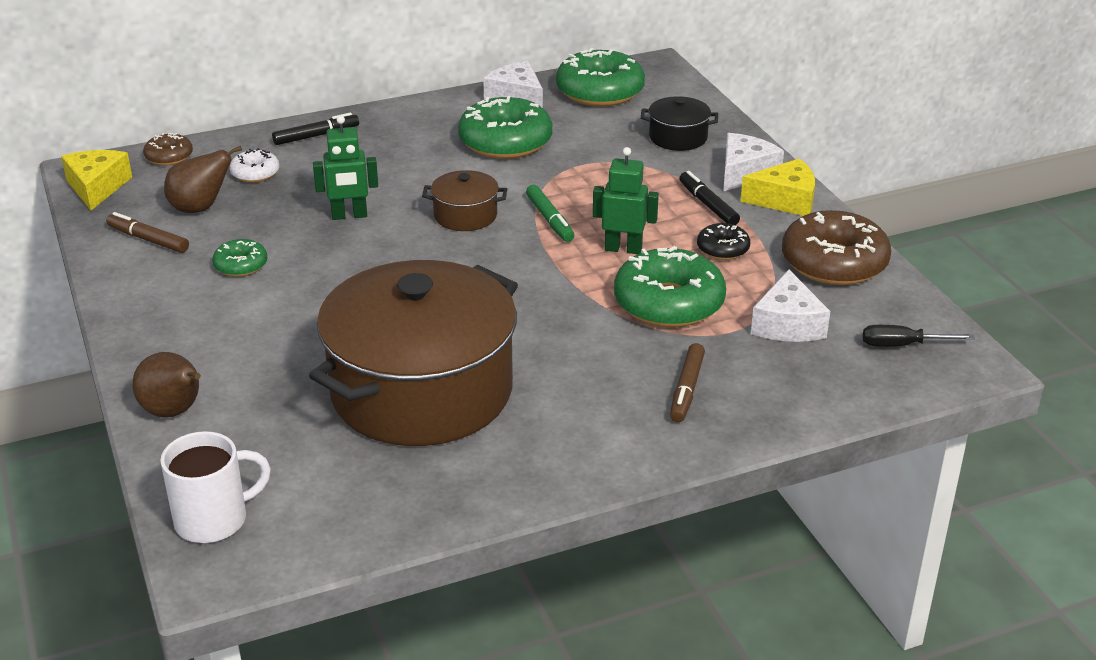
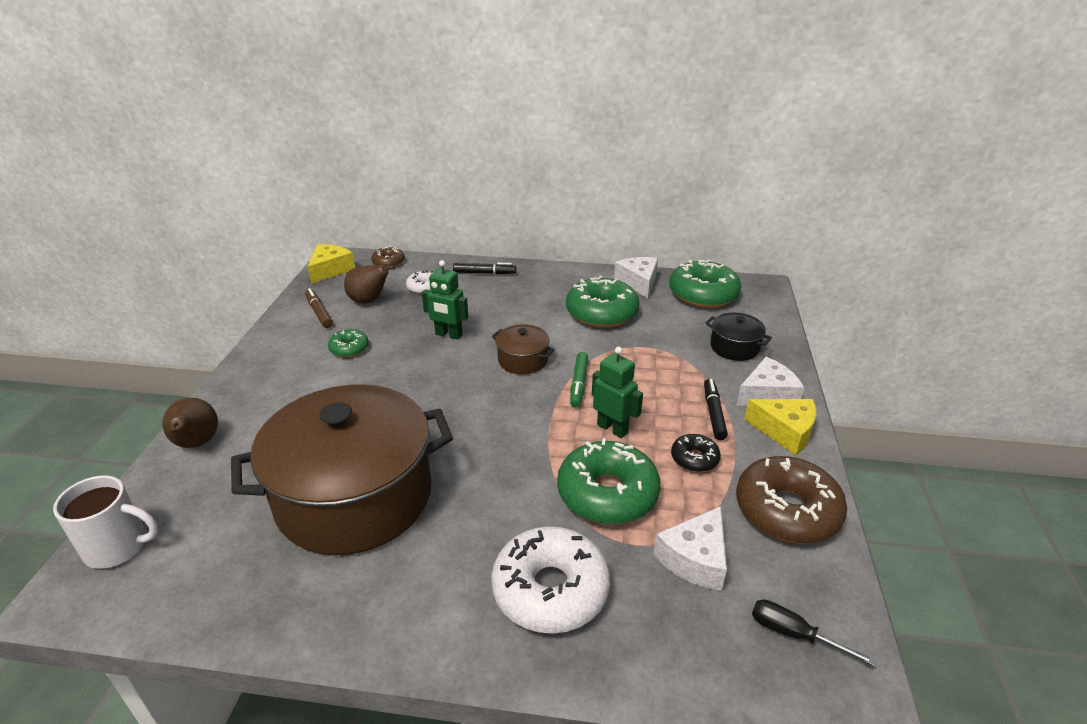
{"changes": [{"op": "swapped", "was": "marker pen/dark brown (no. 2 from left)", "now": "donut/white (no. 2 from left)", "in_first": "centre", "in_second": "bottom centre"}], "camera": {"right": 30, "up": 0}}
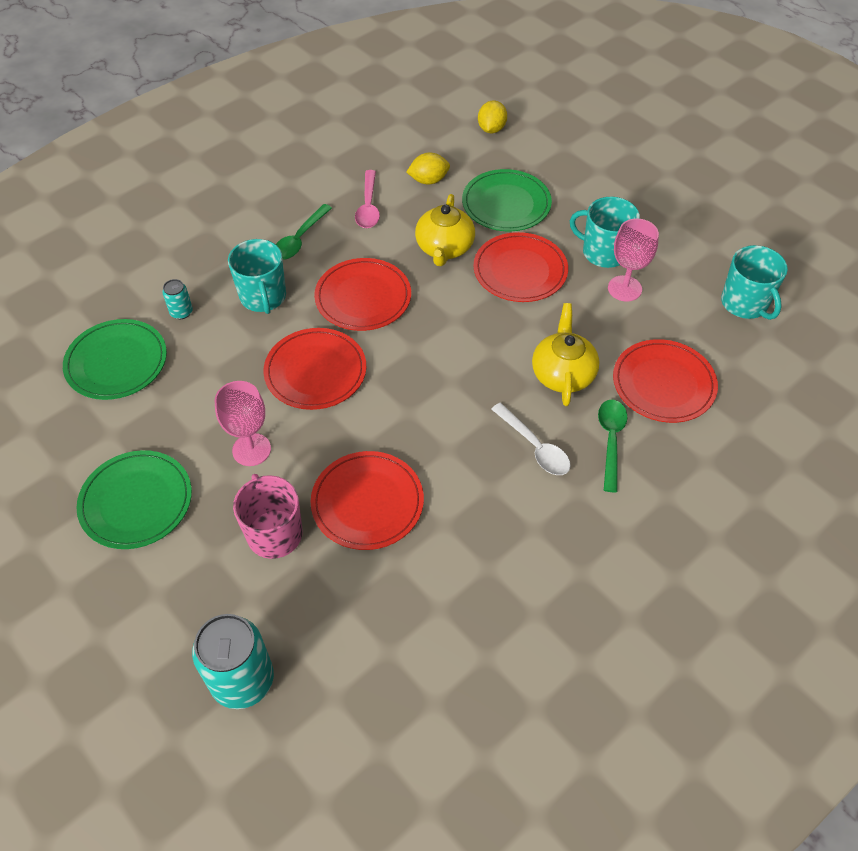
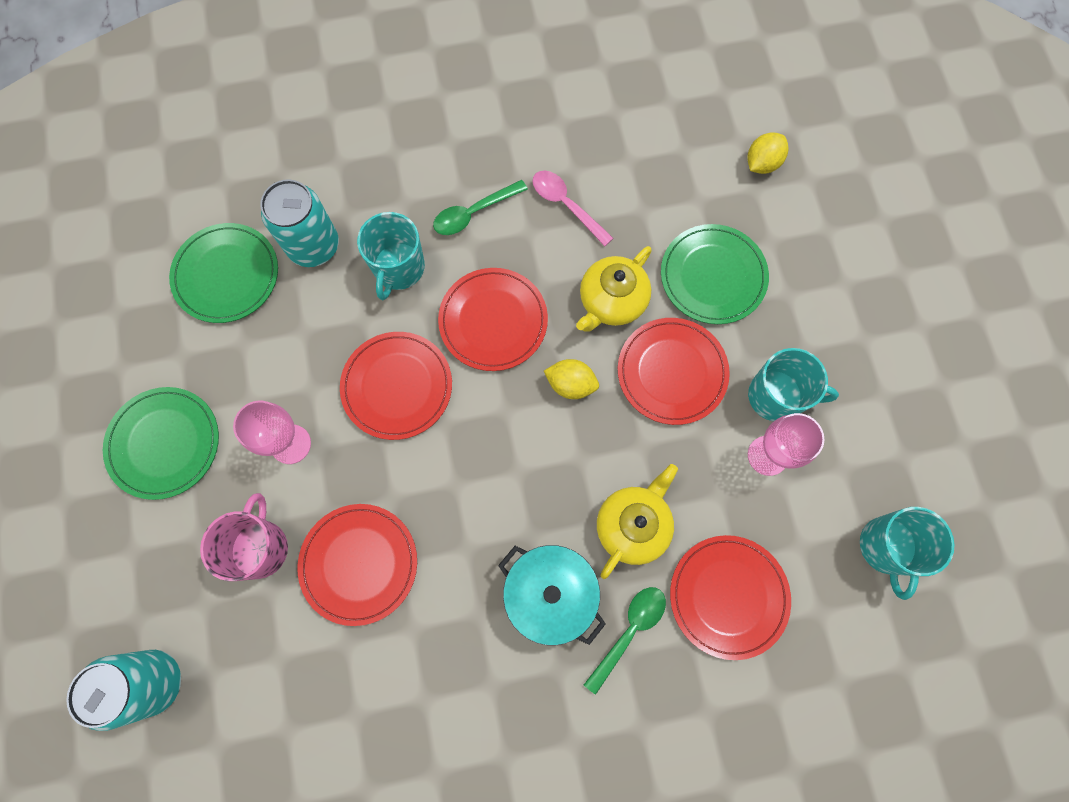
{"changes": [{"op": "scaled", "was": "soda can/turquoise (no. 1 from left in the first image)", "in_first": "middle left", "in_second": "top left", "ratio": 2.12}, {"op": "swapped", "was": "spoon/white", "now": "pot/turquoise", "in_first": "centre", "in_second": "bottom centre"}, {"op": "rotated", "was": "spoon/rosy", "in_first": "top centre", "in_second": "top centre", "clockwise": 105}, {"op": "shifted", "was": "toy lemon/bright yellow (no. 1 from left)", "in_first": "top centre", "in_second": "centre"}, {"op": "rotated", "was": "coffee mug/turquoise (no. 2 from left)", "in_first": "top right", "in_second": "middle right", "clockwise": 135}], "camera": {"right": 30, "up": 20}}
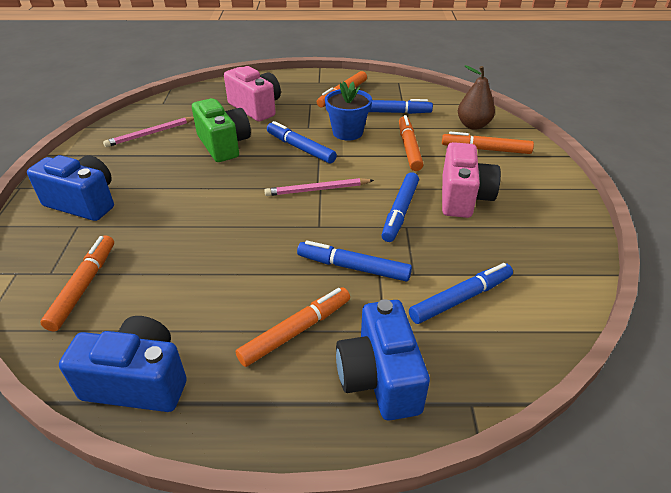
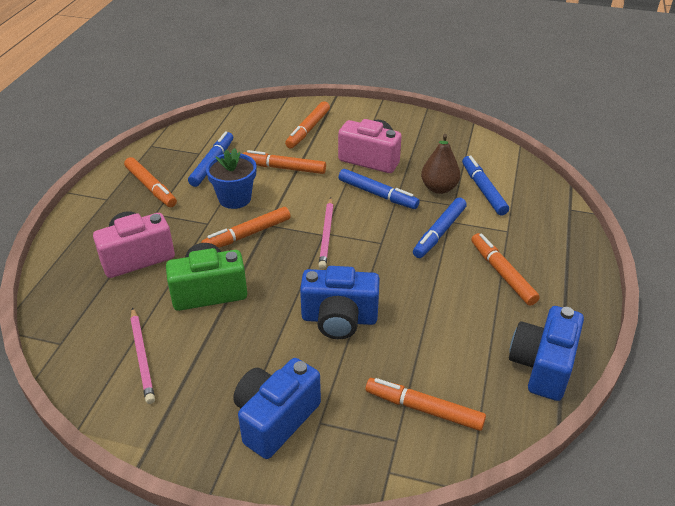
{"changes": [{"op": "repainted", "was": "marker pen/cobalt (no. 1 from left)", "now": "marker pen/orange-coloured (no. 2 from left)", "in_first": "top centre", "in_second": "centre"}, {"op": "shifted", "was": "photo camera/cobalt (no. 3 from left in the first image)", "now": "photo camera/cobalt (no. 2 from left)", "in_first": "bottom centre", "in_second": "centre"}, {"op": "shifted", "was": "toy pear/dark brown", "in_first": "top right", "in_second": "top centre"}], "camera": {"right": -75, "up": 0}}
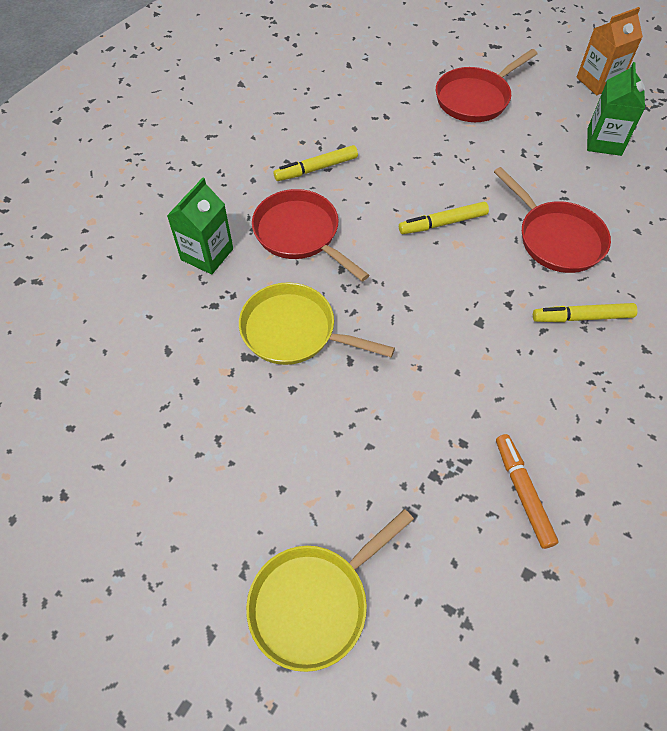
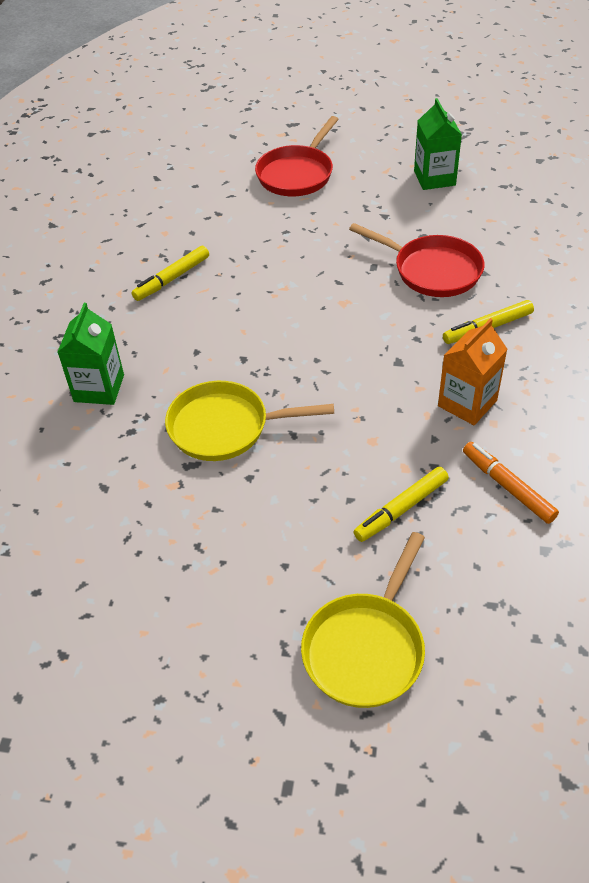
{"changes": [{"op": "shifted", "was": "marker pen/bright yellow (no. 2 from left)", "in_first": "top centre", "in_second": "middle right"}, {"op": "shifted", "was": "juice carton/orange-coloured", "in_first": "top right", "in_second": "middle right"}, {"op": "gone", "was": "skillet/crimson (no. 1 from left)", "in_first": "top centre"}], "camera": {"right": -20, "up": -10}}
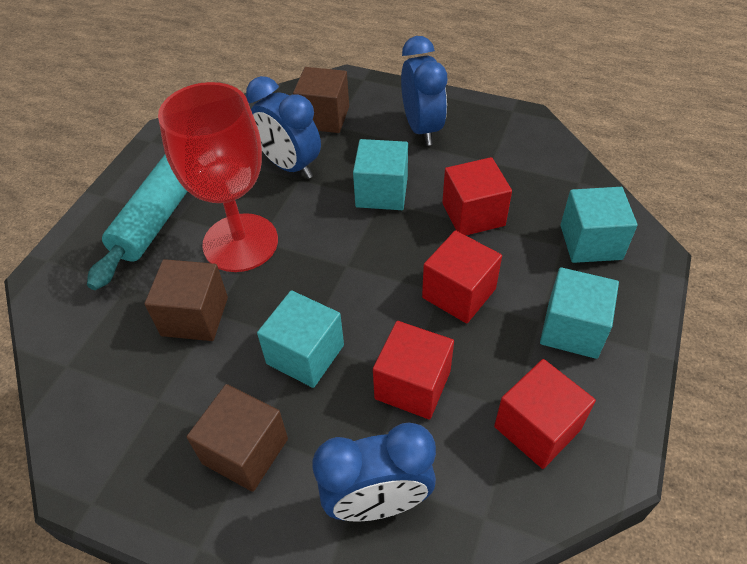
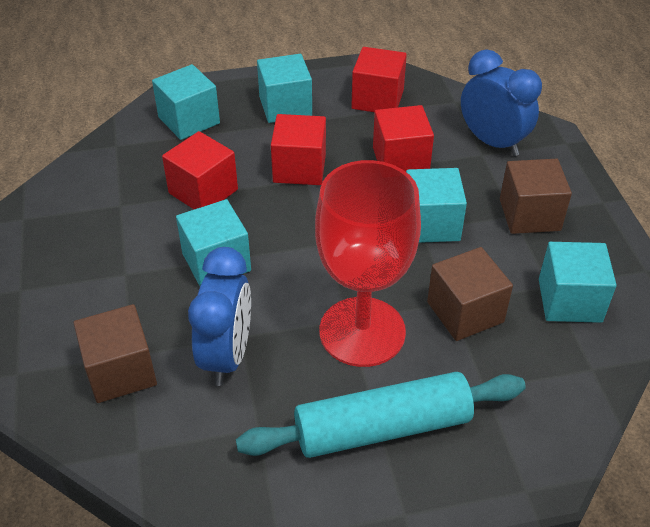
{"changes": [{"op": "new", "now": "solid cube/turquoise (no. 5 from left)", "in_second": "middle right"}, {"op": "gone", "was": "alarm clock/cobalt (no. 3 from left)", "in_first": "top centre"}], "camera": {"right": -125, "up": -5}}
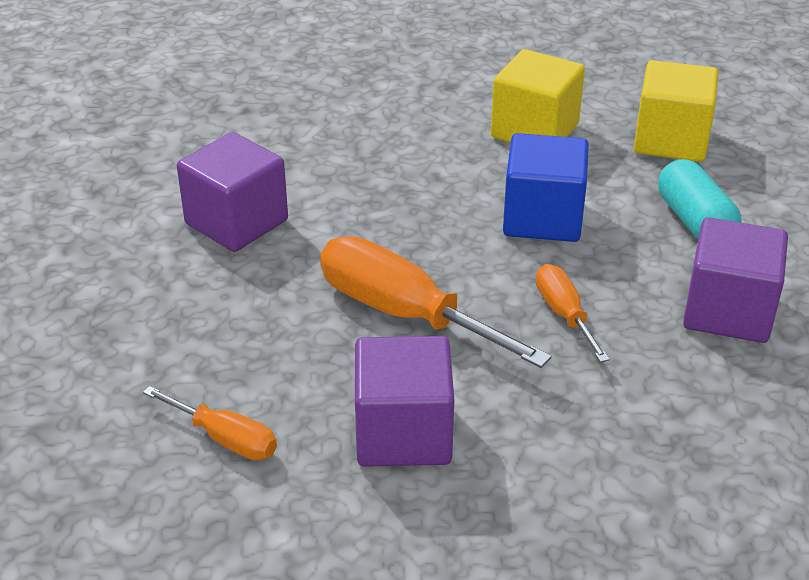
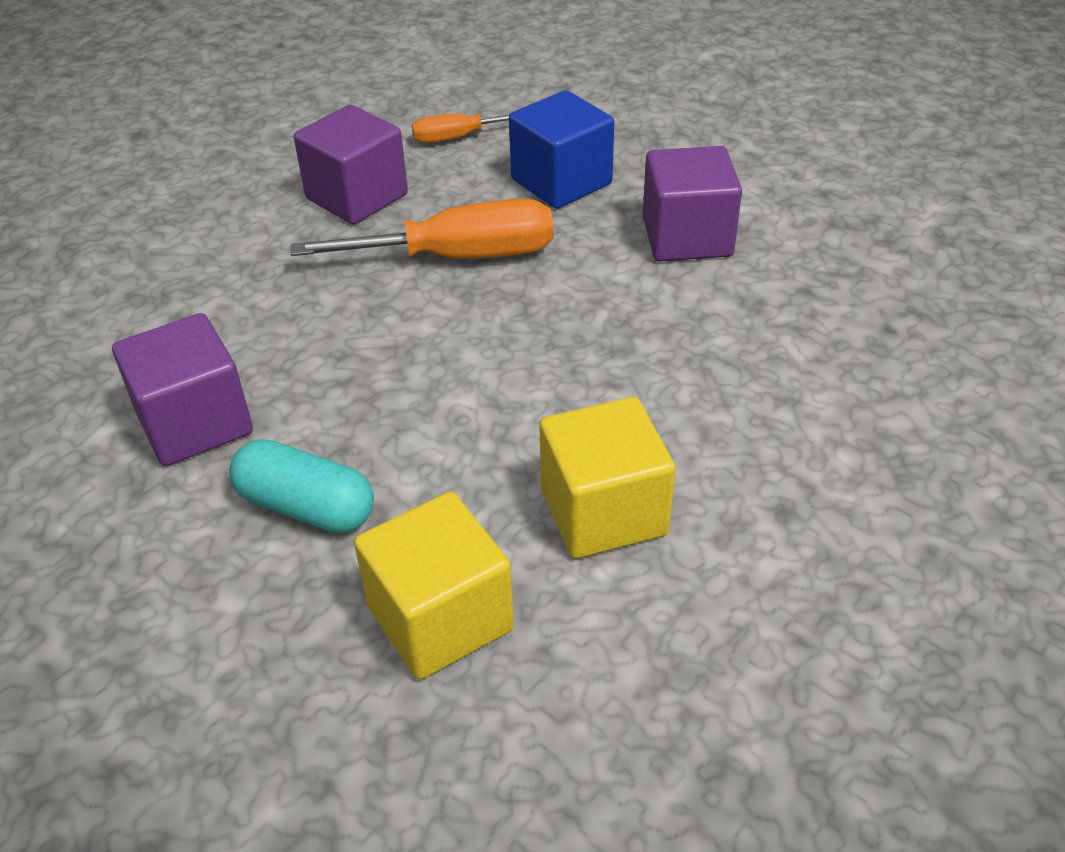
{"changes": [{"op": "shifted", "was": "solid cube/cobalt", "in_first": "top right", "in_second": "top centre"}, {"op": "gone", "was": "flat screwdriver/orange-coloured (no. 3 from left)", "in_first": "middle right"}], "camera": {"right": 135, "up": 5}}
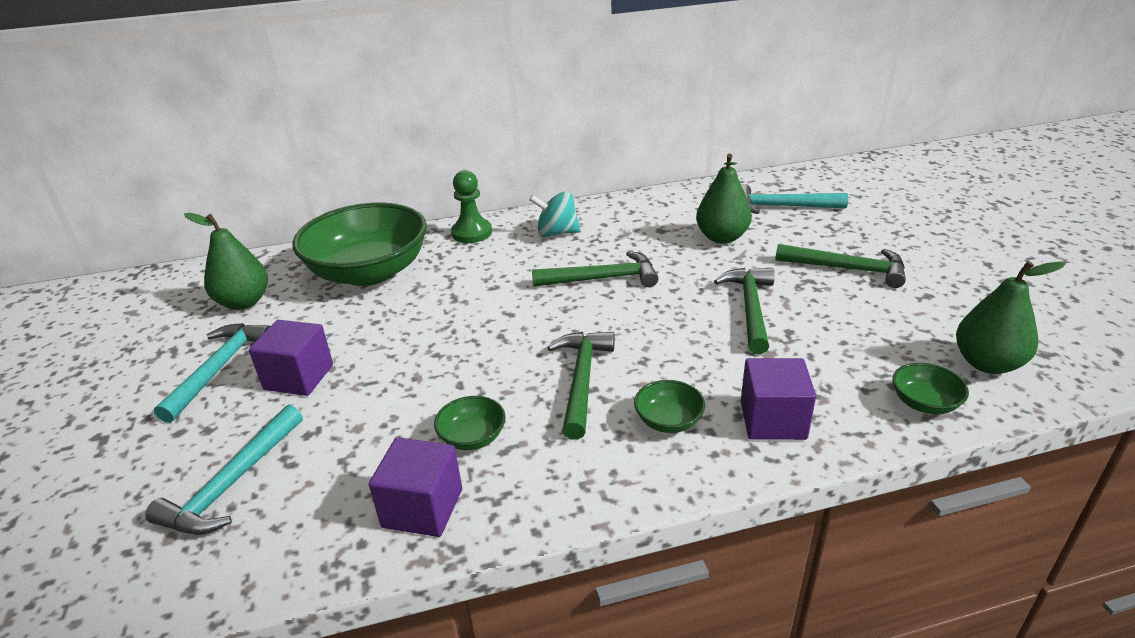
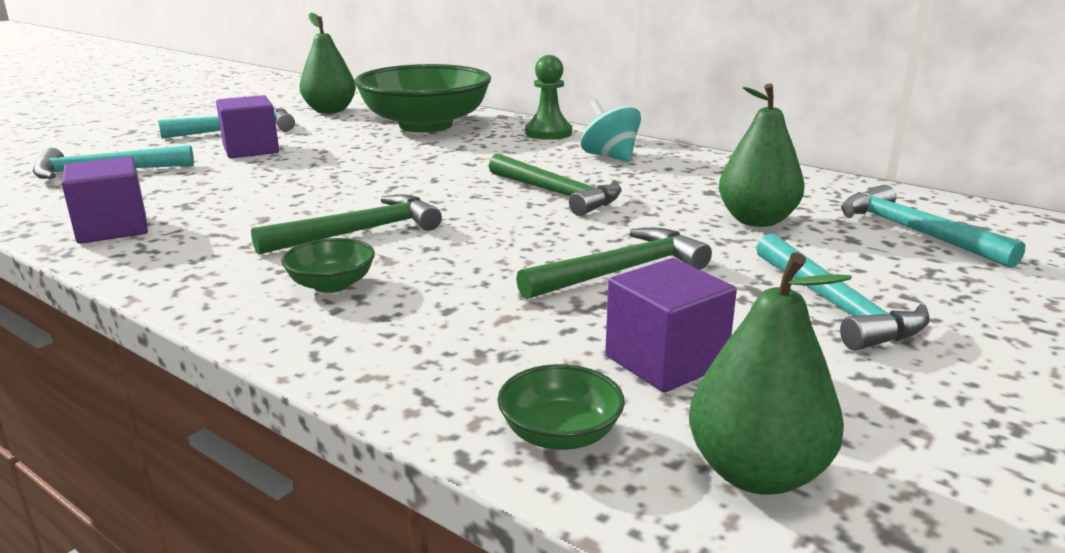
{"changes": [{"op": "shifted", "was": "solid cube/violet (no. 3 from left)", "in_first": "middle right", "in_second": "centre"}, {"op": "repainted", "was": "carpenter's hammer/emerald (no. 4 from left)", "now": "carpenter's hammer/turquoise (no. 3 from left)", "in_first": "middle right", "in_second": "middle right"}, {"op": "gone", "was": "serving bowl/emerald (no. 2 from left)", "in_first": "centre"}], "camera": {"right": 50, "up": -10}}
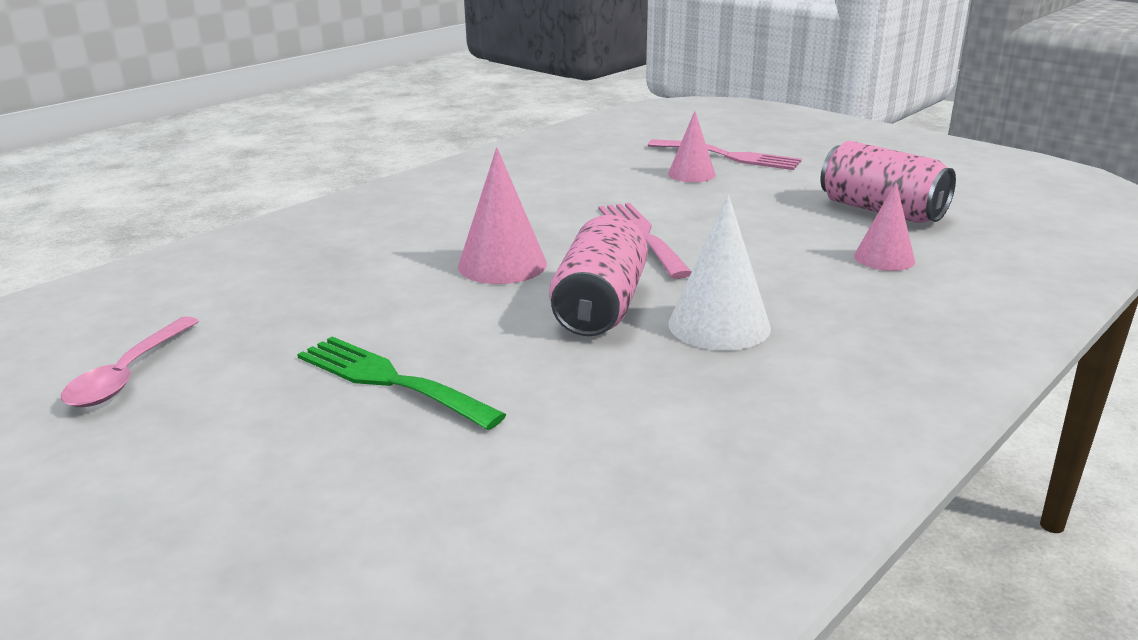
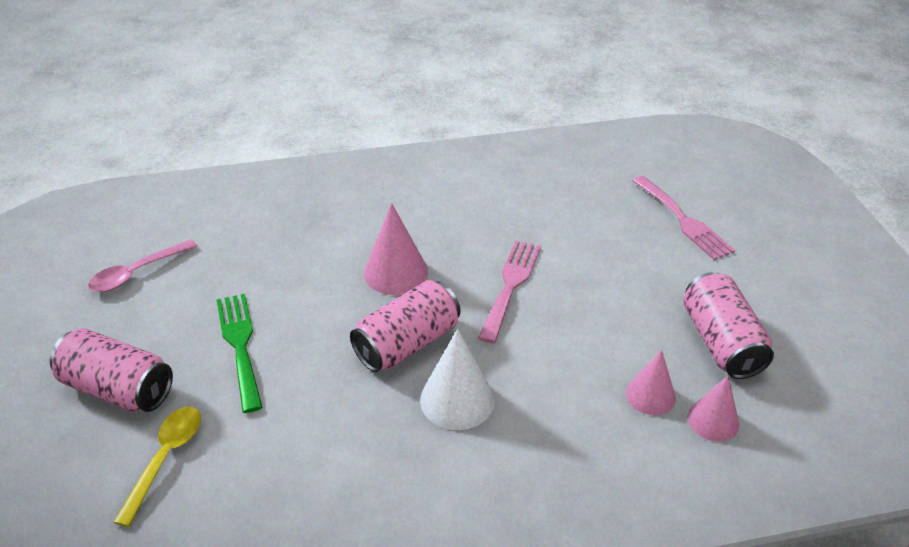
{"changes": [{"op": "new", "now": "soda can/rosy (no. 1 from left)", "in_second": "bottom left"}, {"op": "new", "now": "spoon/bright yellow", "in_second": "bottom left"}, {"op": "shifted", "was": "cone/rosy (no. 2 from left in the first image)", "now": "cone/rosy (no. 3 from left)", "in_first": "top centre", "in_second": "bottom right"}], "camera": {"right": 35, "up": 15}}
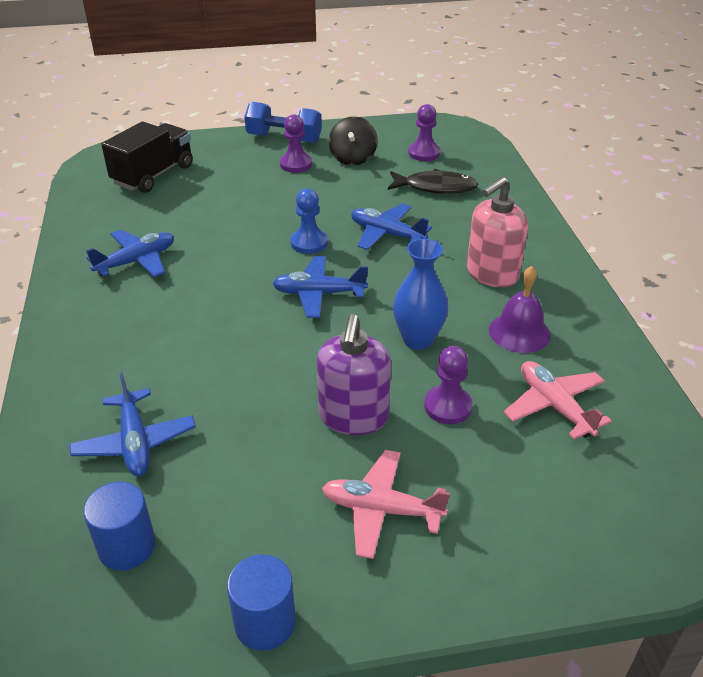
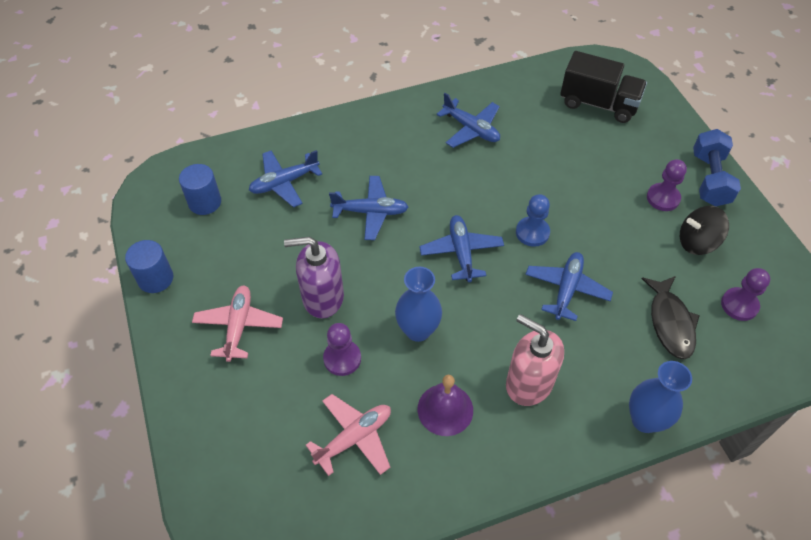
{"changes": [{"op": "new", "now": "toy plane/cobalt (no. 2 from left)", "in_second": "centre"}, {"op": "new", "now": "tall vase/cobalt (no. 2 from left)", "in_second": "bottom right"}], "camera": {"right": 80, "up": 15}}
